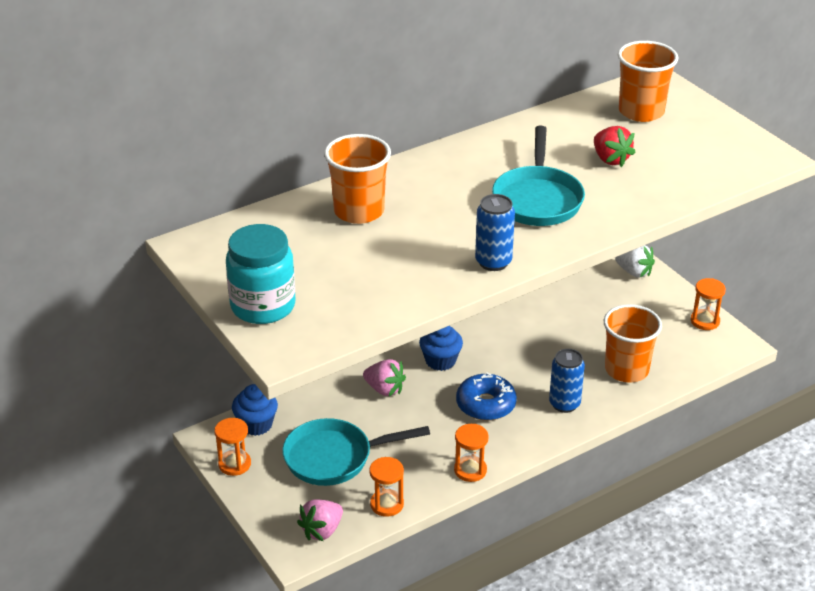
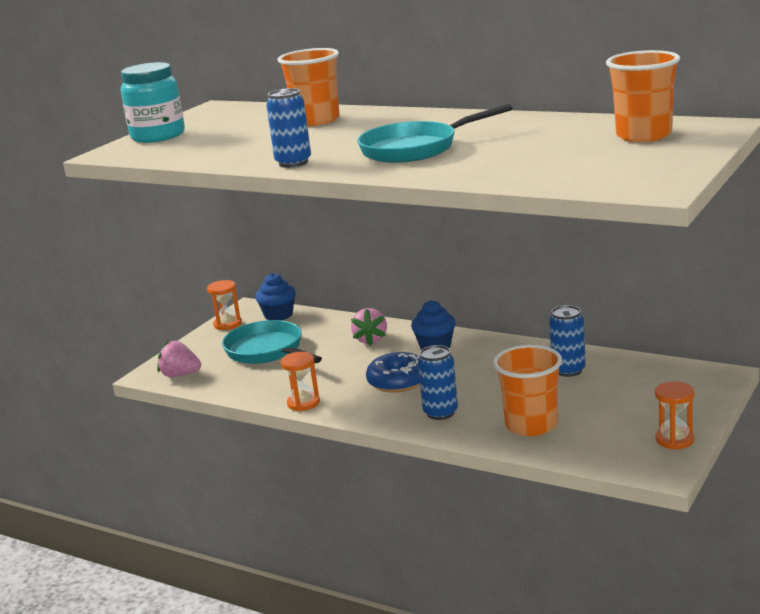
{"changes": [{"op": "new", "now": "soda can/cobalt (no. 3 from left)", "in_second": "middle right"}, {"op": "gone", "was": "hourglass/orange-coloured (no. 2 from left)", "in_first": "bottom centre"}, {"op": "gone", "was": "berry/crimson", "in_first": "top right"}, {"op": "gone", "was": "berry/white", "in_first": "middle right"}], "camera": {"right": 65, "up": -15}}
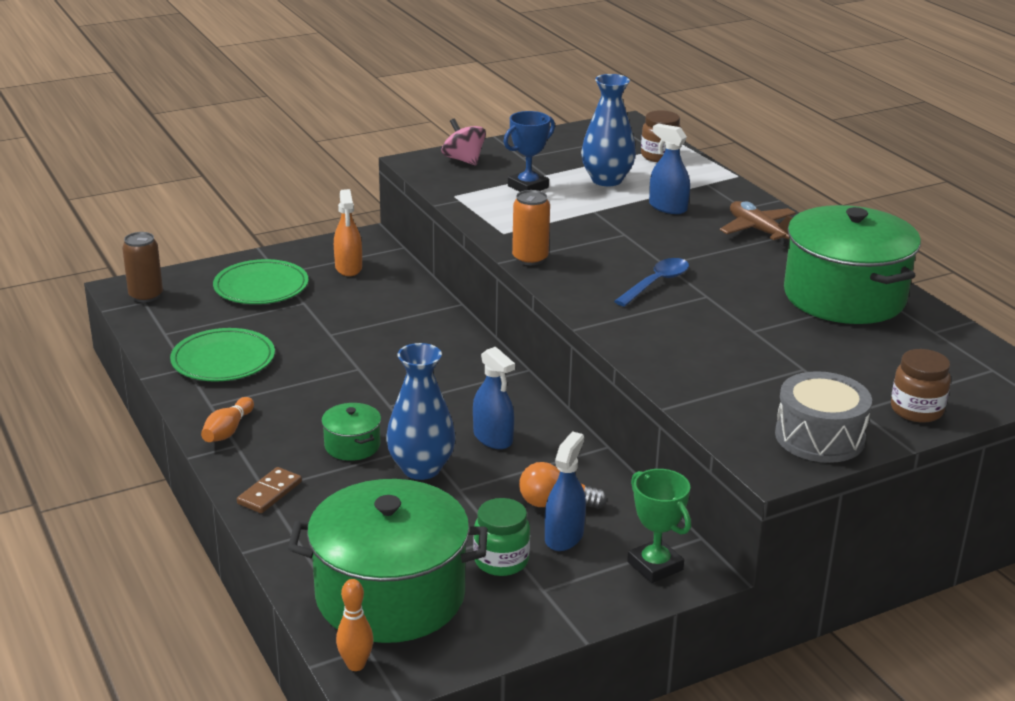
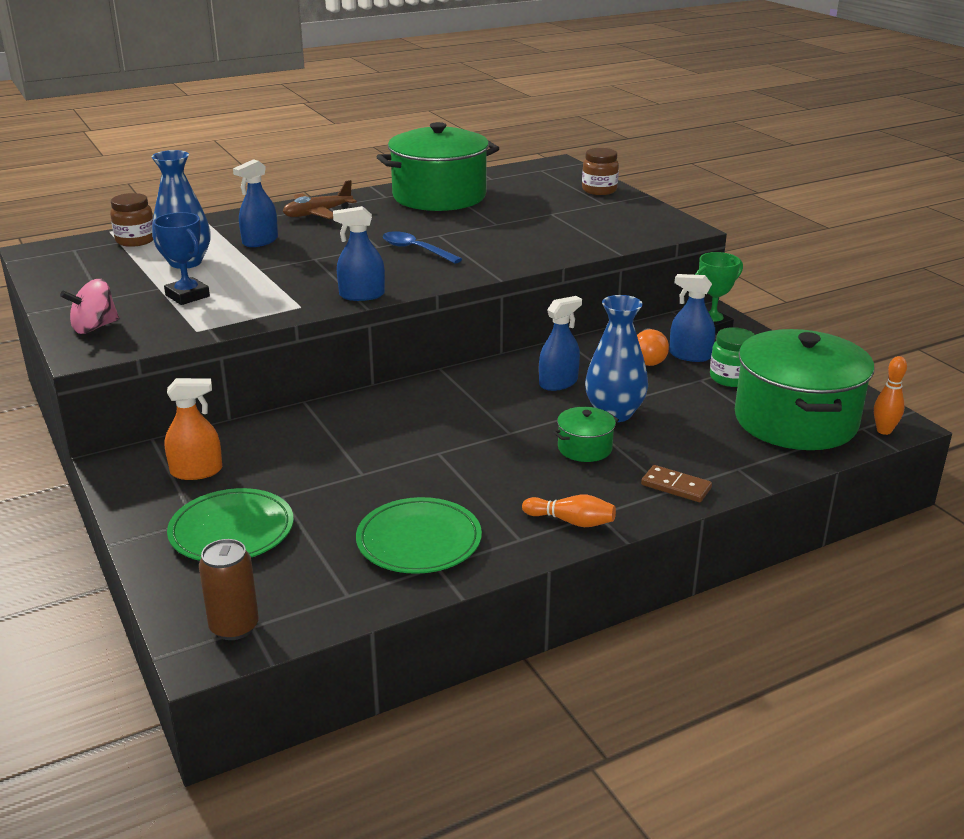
{"changes": [{"op": "swapped", "was": "soda can/orange-coloured", "now": "sprayer/cobalt (no. 2 from left)", "in_first": "top centre", "in_second": "top centre"}, {"op": "gone", "was": "drum/ash-grey", "in_first": "middle right"}], "camera": {"right": -90, "up": 0}}
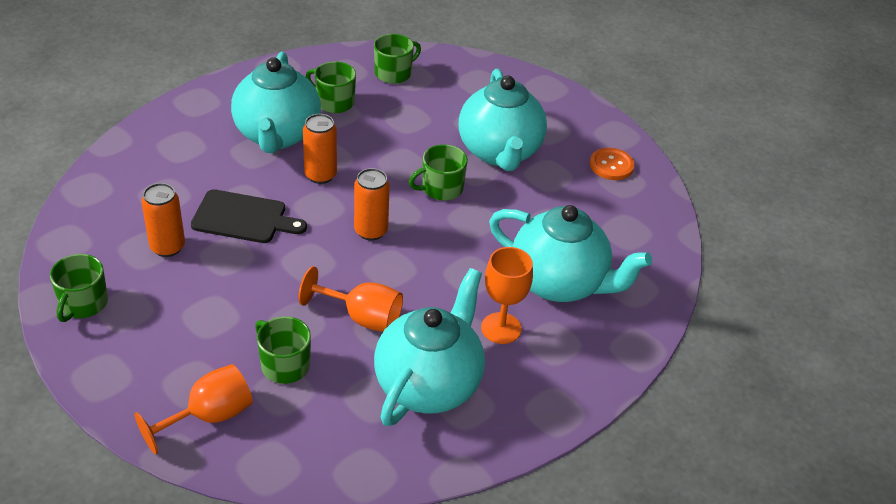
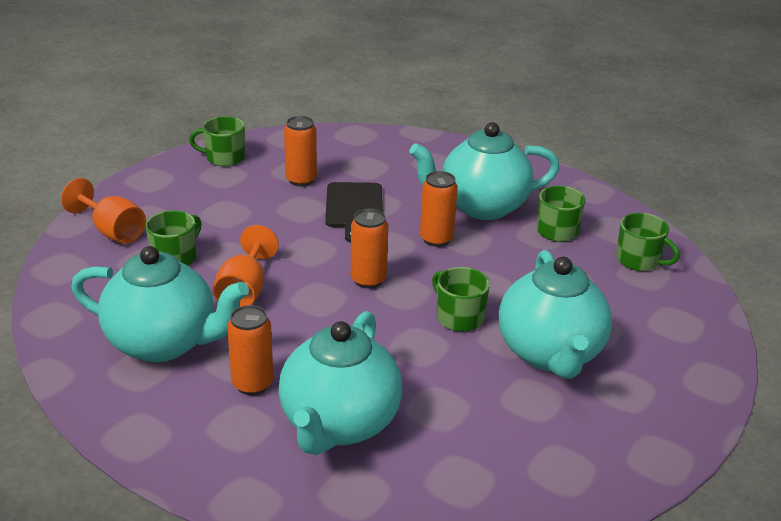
{"changes": [{"op": "swapped", "was": "wine glass/orange-coloured (no. 3 from left)", "now": "soda can/orange-coloured (no. 1 from left)", "in_first": "centre", "in_second": "bottom left"}, {"op": "rotated", "was": "china teapot/turquoise (no. 3 from left in the first image)", "in_first": "top centre", "in_second": "middle right", "clockwise": -75}, {"op": "gone", "was": "sewing button/orange-coloured", "in_first": "top right"}], "camera": {"right": 80, "up": -10}}
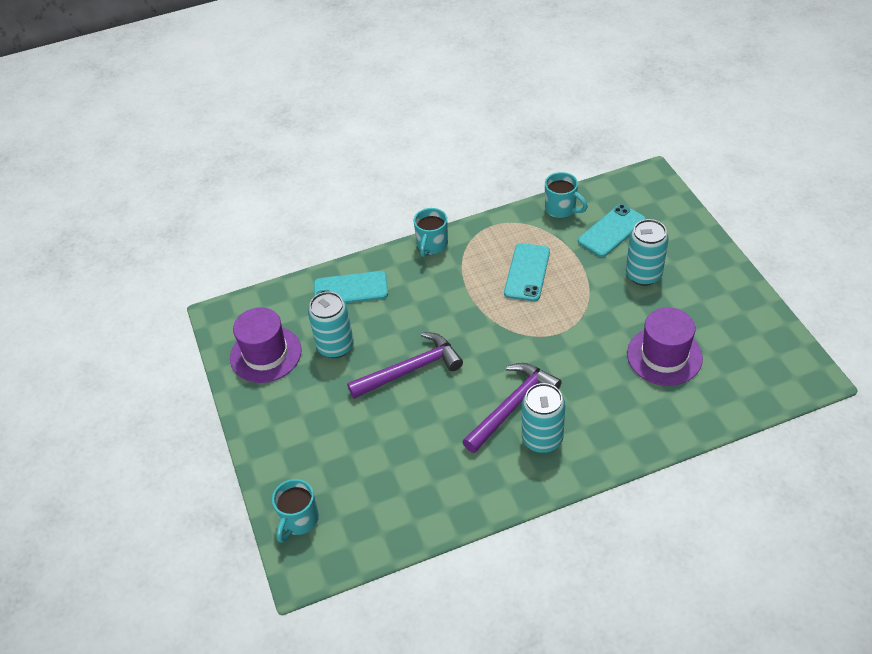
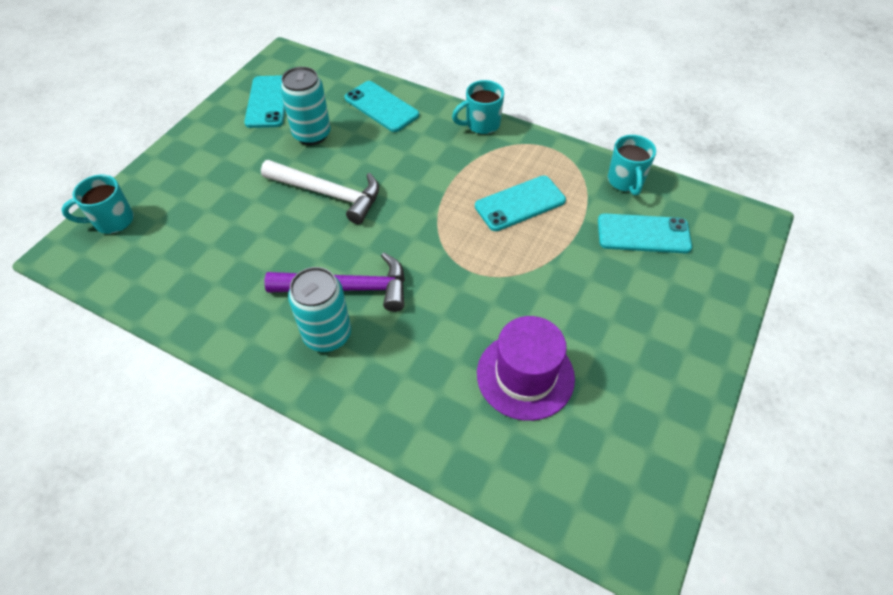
{"changes": [{"op": "swapped", "was": "tall hat/violet (no. 1 from left)", "now": "phone/turquoise (no. 1 from left)", "in_first": "middle left", "in_second": "top left"}, {"op": "repainted", "was": "carpenter's hammer/violet (no. 1 from left)", "now": "carpenter's hammer/white", "in_first": "centre", "in_second": "top centre"}, {"op": "gone", "was": "soda can/turquoise (no. 3 from left)", "in_first": "middle right"}], "camera": {"right": 45, "up": 5}}
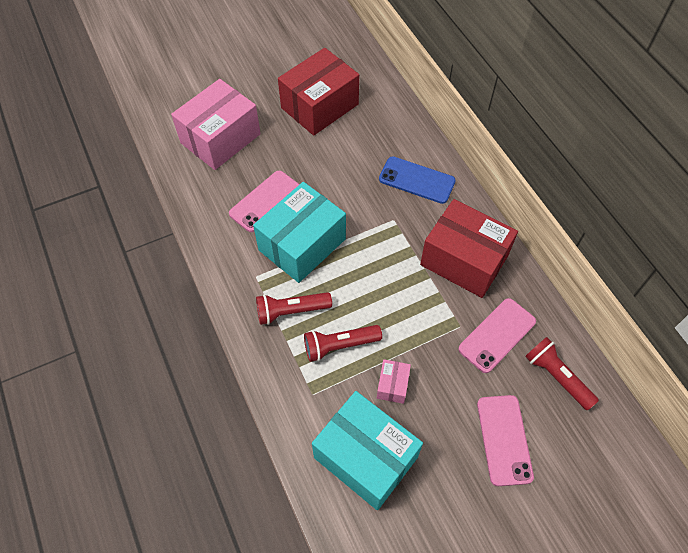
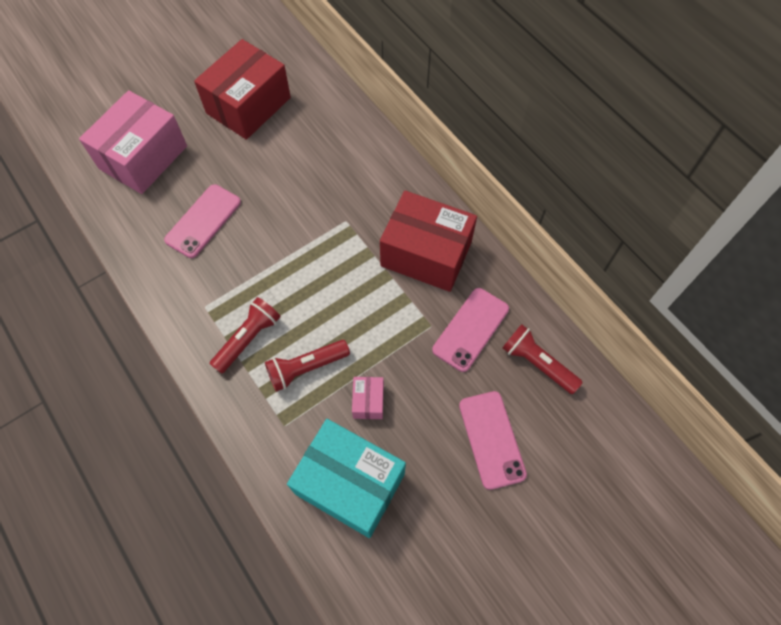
{"changes": [{"op": "rotated", "was": "flashlight/crimson (no. 1 from left)", "in_first": "centre", "in_second": "middle left", "clockwise": 150}, {"op": "gone", "was": "package/turquoise (no. 1 from left)", "in_first": "centre"}, {"op": "gone", "was": "phone/cobalt", "in_first": "top centre"}], "camera": {"right": -10, "up": 5}}
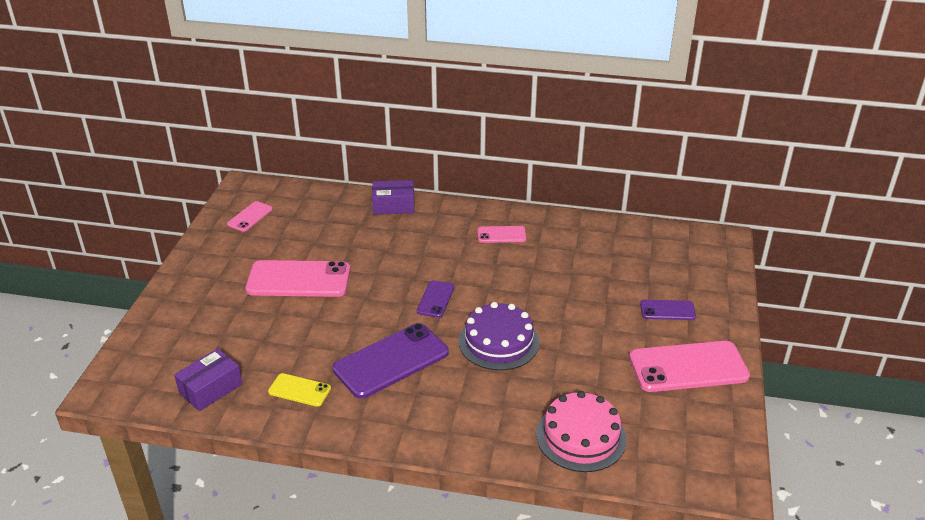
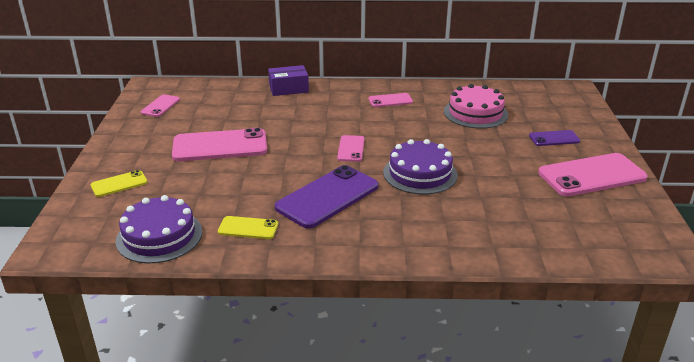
{"changes": [{"op": "new", "now": "phone/bright yellow (no. 1 from left)", "in_second": "middle left"}, {"op": "swapped", "was": "package/violet (no. 1 from left)", "now": "layer cake/violet (no. 1 from left)", "in_first": "bottom left", "in_second": "middle left"}, {"op": "repainted", "was": "phone/violet (no. 2 from left)", "now": "phone/rosy (no. 3 from left)", "in_first": "centre", "in_second": "centre"}, {"op": "shifted", "was": "layer cake/rosy", "in_first": "bottom centre", "in_second": "top right"}], "camera": {"right": -10, "up": -5}}
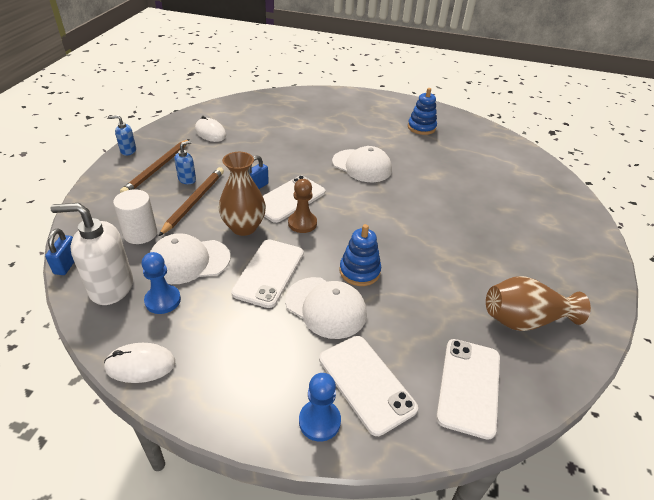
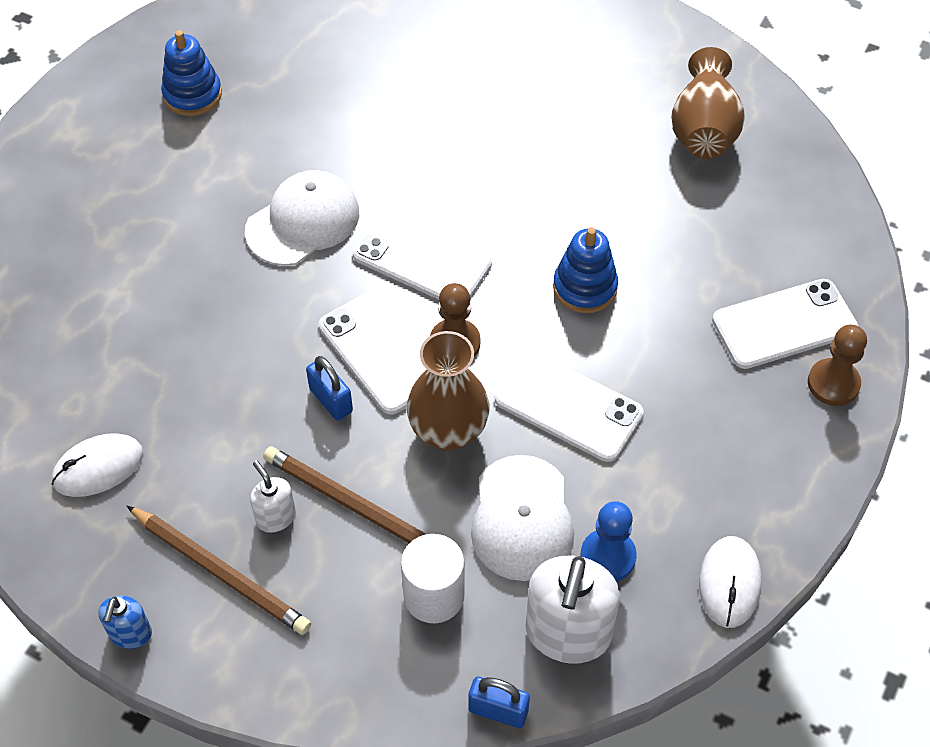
{"changes": [{"op": "repainted", "was": "soap dispenser/cobalt (no. 2 from left)", "now": "soap dispenser/white (no. 1 from left)", "in_first": "top left", "in_second": "middle left"}, {"op": "shifted", "was": "phone/white (no. 4 from left in the first image)", "now": "phone/white (no. 2 from left)", "in_first": "bottom right", "in_second": "centre"}, {"op": "repainted", "was": "chess pawn/cobalt (no. 2 from left)", "now": "chess pawn/dark brown (no. 2 from left)", "in_first": "bottom centre", "in_second": "middle right"}, {"op": "gone", "was": "peaked cap/white (no. 2 from left)", "in_first": "centre"}], "camera": {"right": -75, "up": 15}}
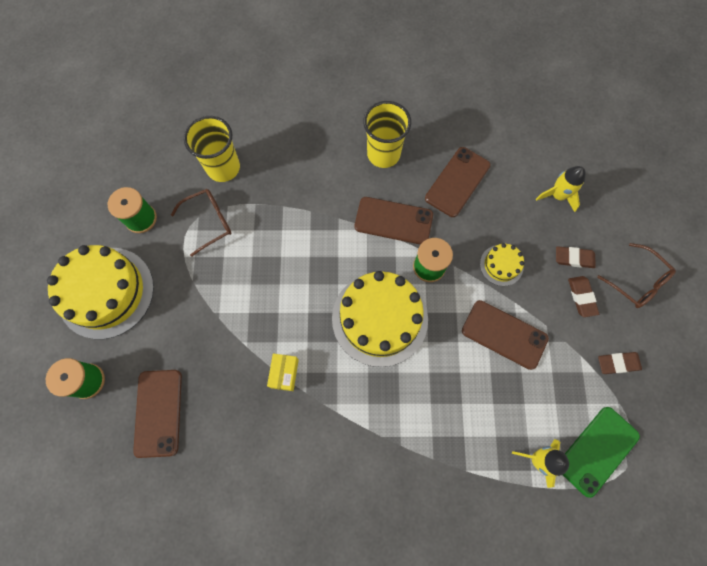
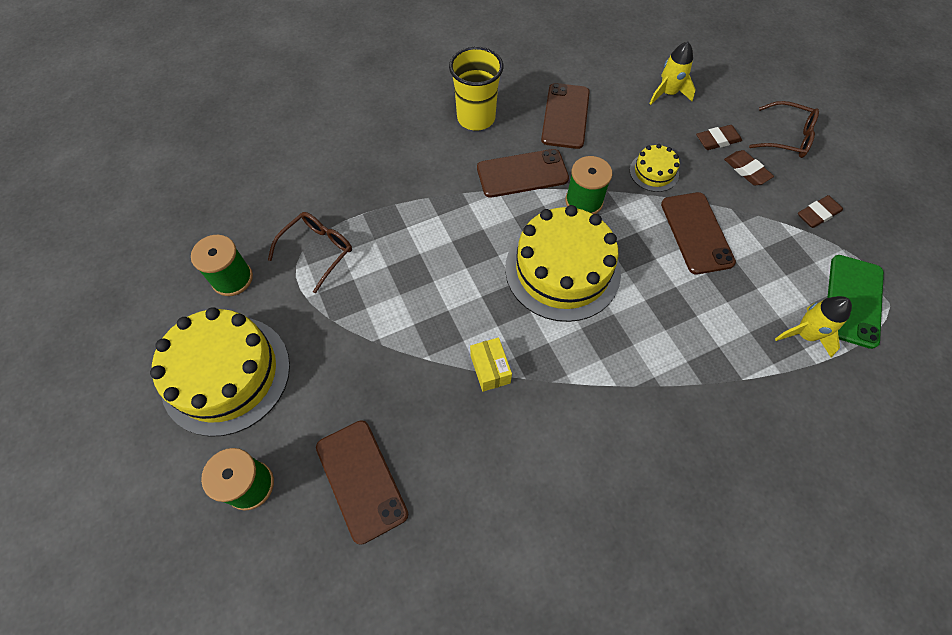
{"changes": [{"op": "rotated", "was": "phone/dark brown (no. 4 from left)", "in_first": "middle right", "in_second": "middle right", "clockwise": 75}, {"op": "gone", "was": "tumbler/bright yellow (no. 1 from left)", "in_first": "top left"}], "camera": {"right": -25, "up": -10}}
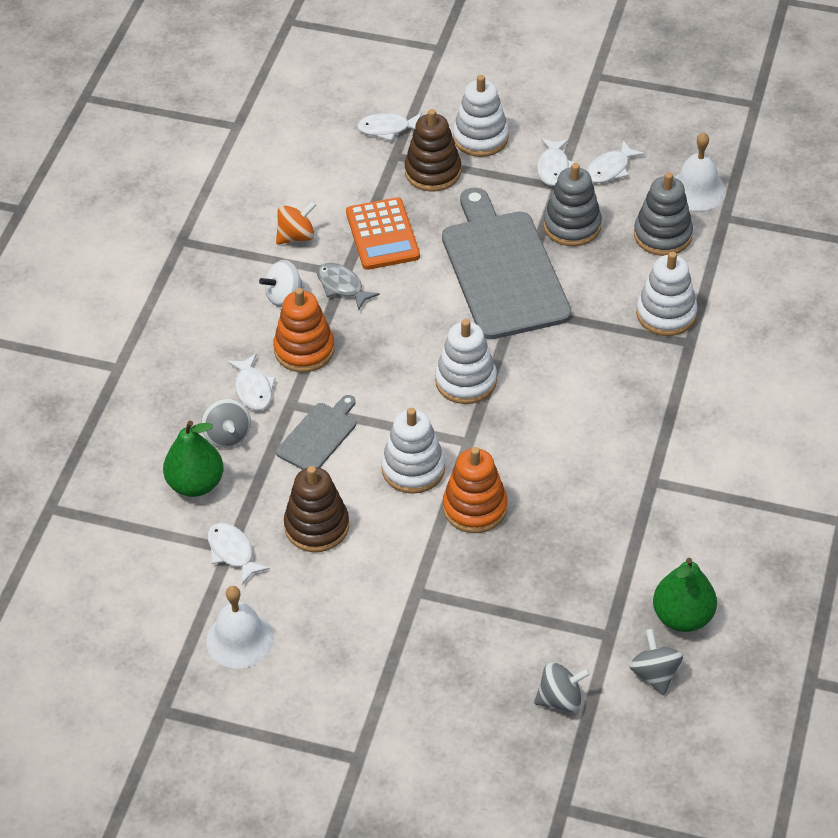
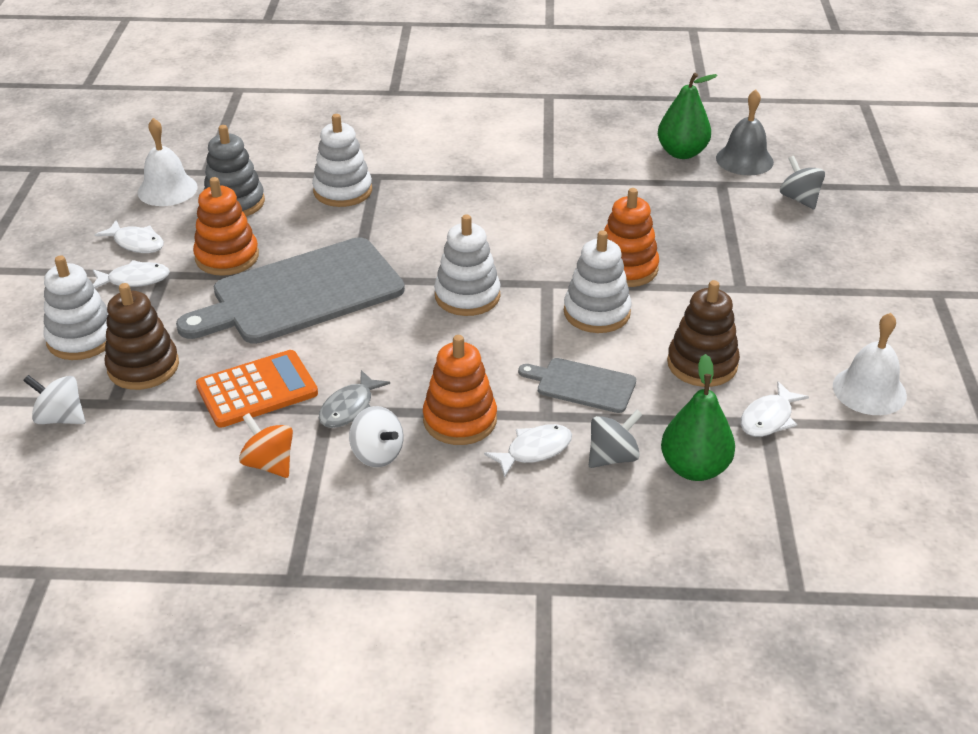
{"changes": [{"op": "swapped", "was": "fish figure/white (no. 3 from left)", "now": "spinning top/white (no. 1 from left)", "in_first": "top centre", "in_second": "middle left"}, {"op": "repainted", "was": "stacking toy/ash-grey (no. 1 from left)", "now": "stacking toy/orange-coloured (no. 1 from left)", "in_first": "top right", "in_second": "top left"}, {"op": "swapped", "was": "spinning top/ash-grey (no. 3 from left)", "now": "hand bell/ash-grey", "in_first": "bottom right", "in_second": "top right"}], "camera": {"right": -105, "up": -10}}
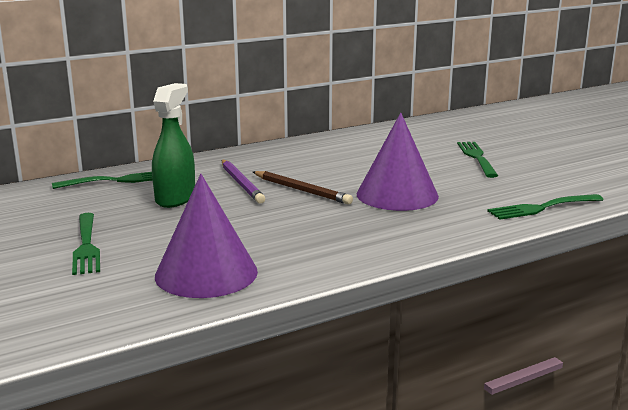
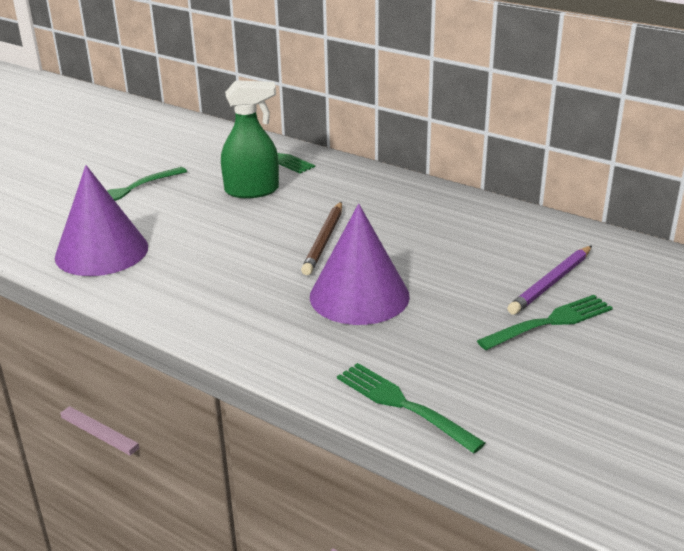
{"changes": [{"op": "shifted", "was": "wooden pencil/violet", "in_first": "centre", "in_second": "middle right"}], "camera": {"right": 65, "up": 10}}
